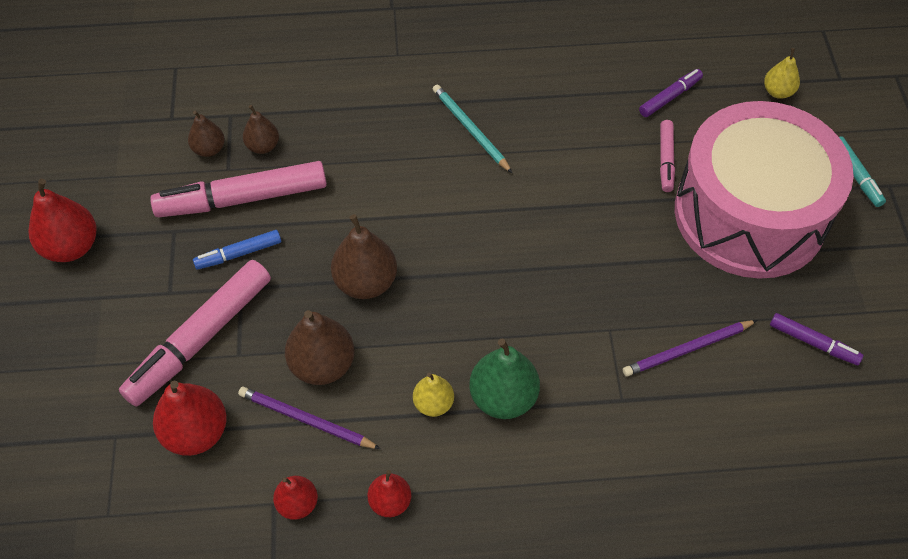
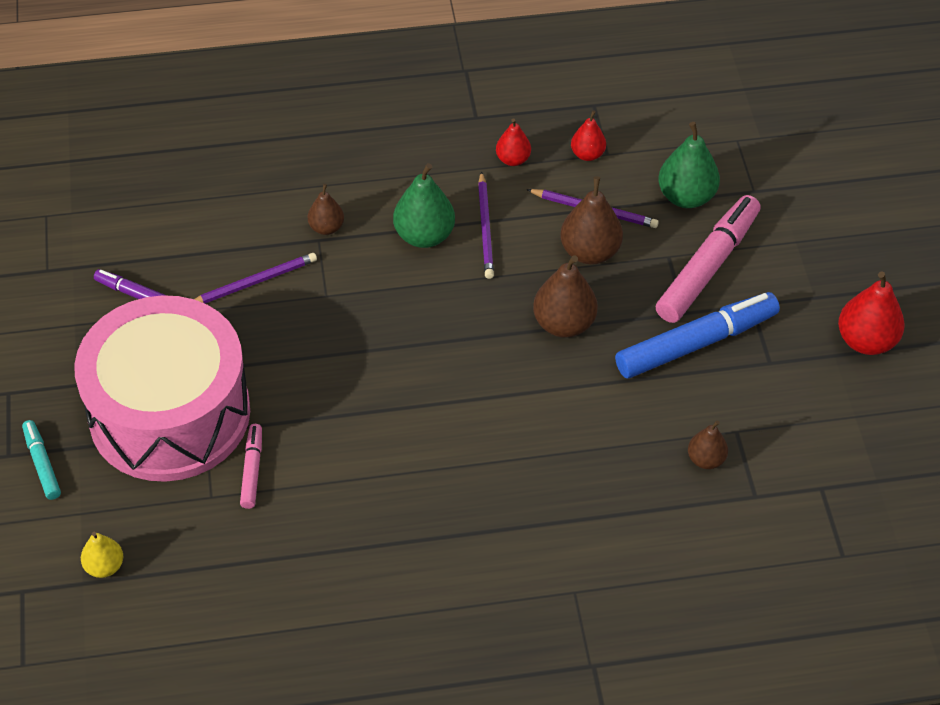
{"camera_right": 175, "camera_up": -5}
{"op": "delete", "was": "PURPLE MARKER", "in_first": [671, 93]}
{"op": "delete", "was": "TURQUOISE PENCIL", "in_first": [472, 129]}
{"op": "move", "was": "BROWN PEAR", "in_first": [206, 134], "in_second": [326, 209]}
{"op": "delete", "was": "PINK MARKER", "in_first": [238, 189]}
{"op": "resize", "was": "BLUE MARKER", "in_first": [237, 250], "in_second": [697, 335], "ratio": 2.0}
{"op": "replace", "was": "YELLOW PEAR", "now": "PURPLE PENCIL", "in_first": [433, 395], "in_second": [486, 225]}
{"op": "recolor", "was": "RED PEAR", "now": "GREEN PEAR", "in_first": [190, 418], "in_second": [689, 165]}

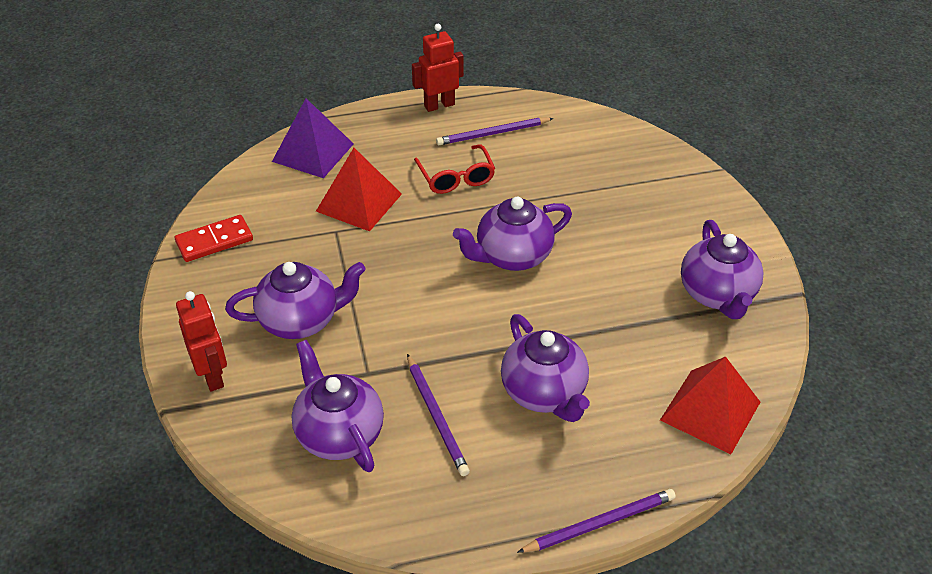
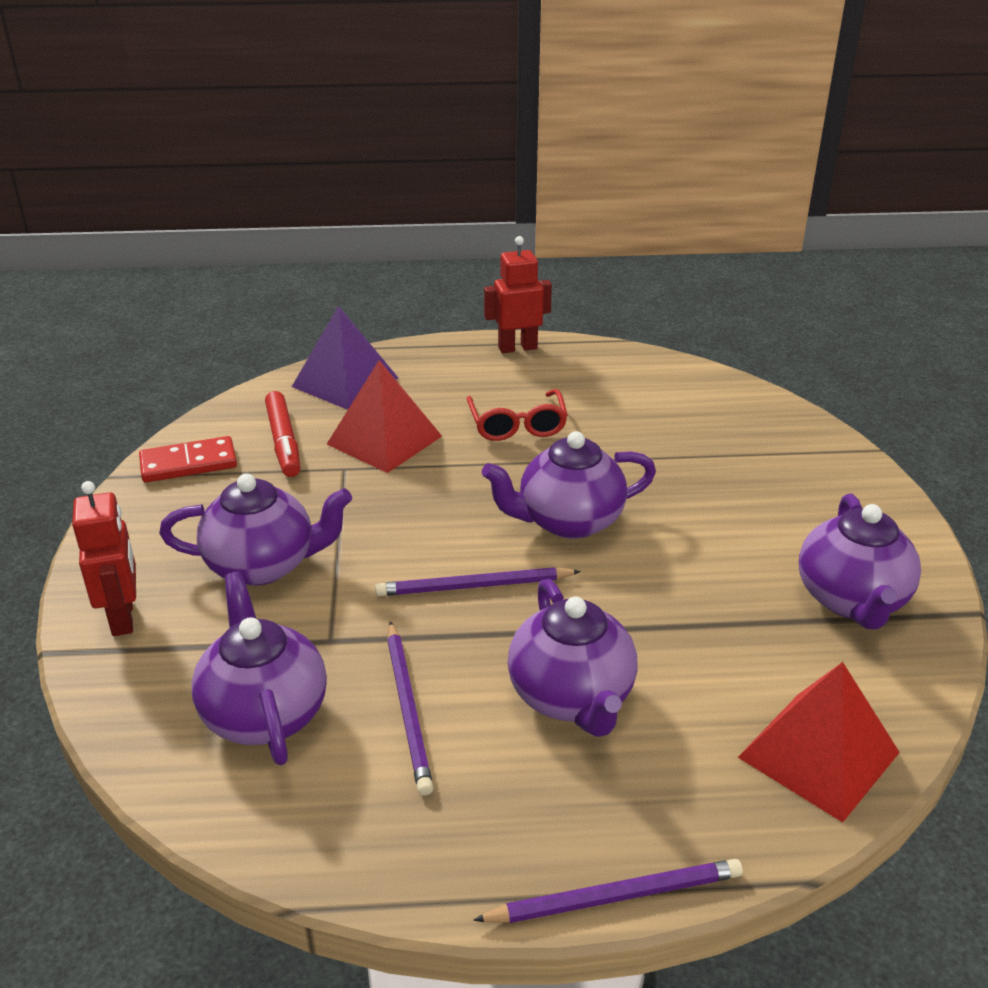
{"camera_right": 10, "camera_up": -10}
{"op": "move", "was": "PURPLE PENCIL", "in_first": [495, 131], "in_second": [478, 581]}
{"op": "insert", "now": "RED MARKER", "in_second": [282, 434]}

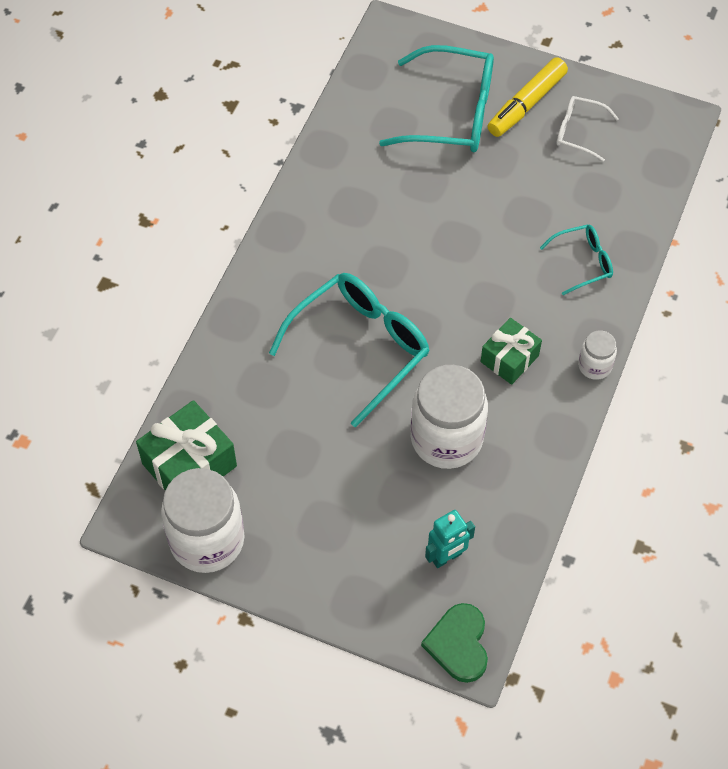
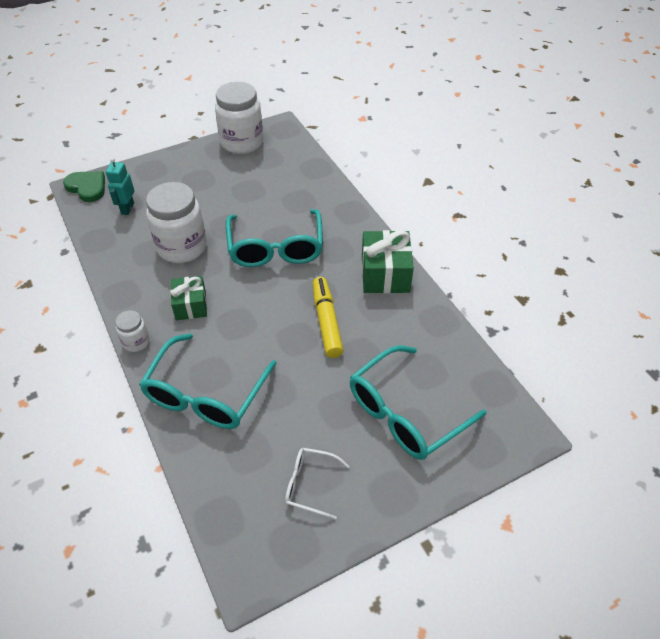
{"camera_right": 130, "camera_up": -10}
{"op": "move", "was": "YELLOW MARKER", "in_first": [528, 97], "in_second": [328, 317]}
{"op": "rotate", "was": "WHITE GLASSES", "in_first": [587, 129], "in_second": [317, 484], "clockwise": -135}
{"op": "resize", "was": "TURQUOISE GLASSES", "in_first": [576, 259], "in_second": [208, 381], "ratio": 1.94}
{"op": "move", "was": "GREEN GIFT", "in_first": [186, 445], "in_second": [388, 261]}

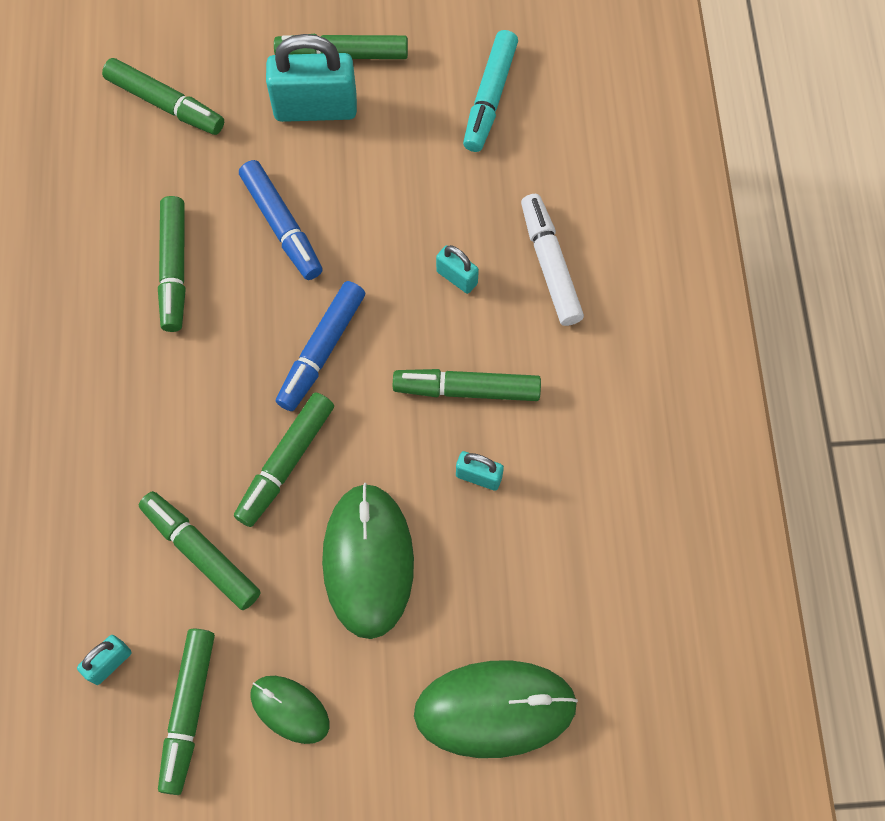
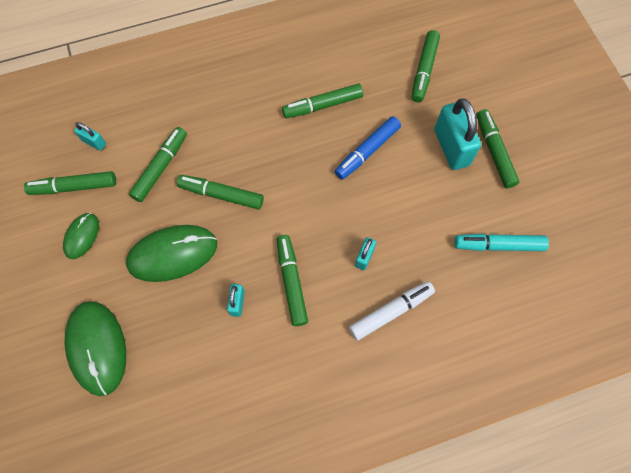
{"camera_right": 75, "camera_up": 0}
{"op": "delete", "was": "BLUE MARKER", "in_first": [320, 346]}

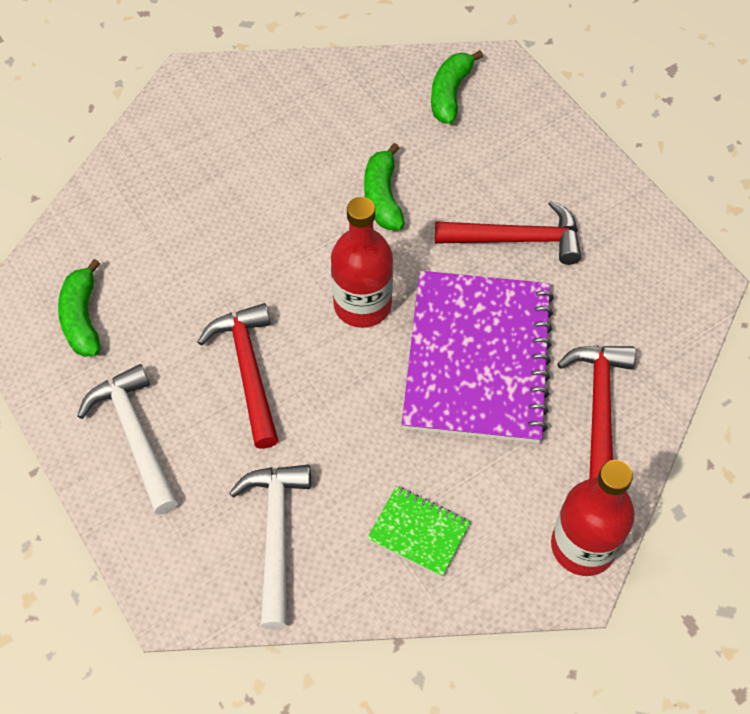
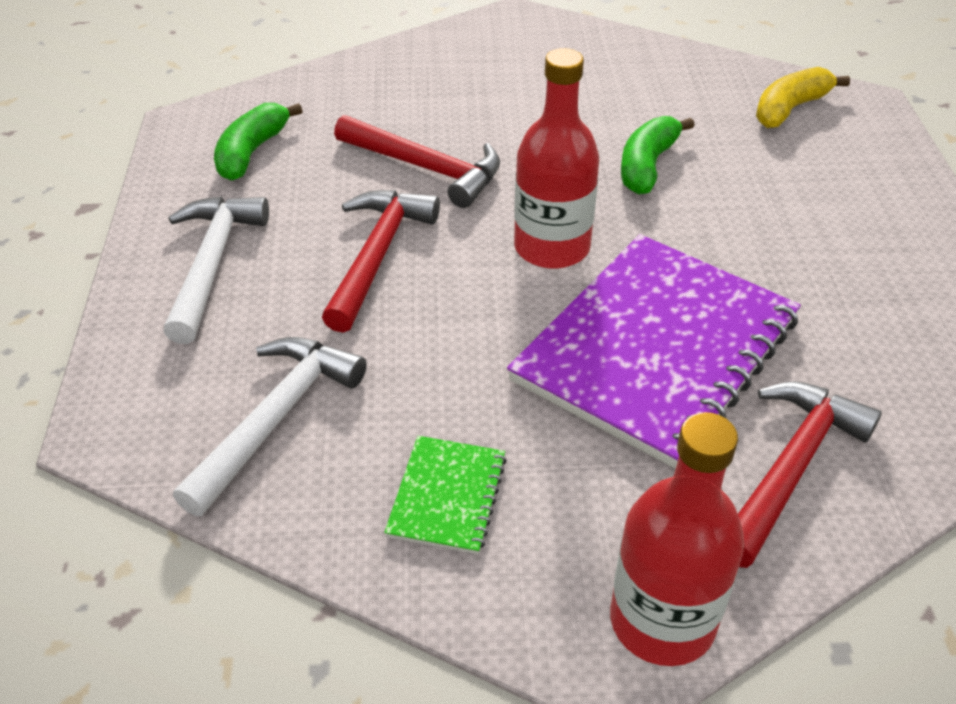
{"camera_right": 30, "camera_up": -15}
{"op": "recolor", "was": "GREEN BANANA", "now": "YELLOW BANANA", "in_first": [457, 87], "in_second": [803, 97]}
{"op": "move", "was": "RED HAMMER", "in_first": [508, 232], "in_second": [417, 161]}
{"op": "rotate", "was": "GREEN NOTEBOOK", "in_first": [418, 531], "in_second": [445, 495], "clockwise": 45}

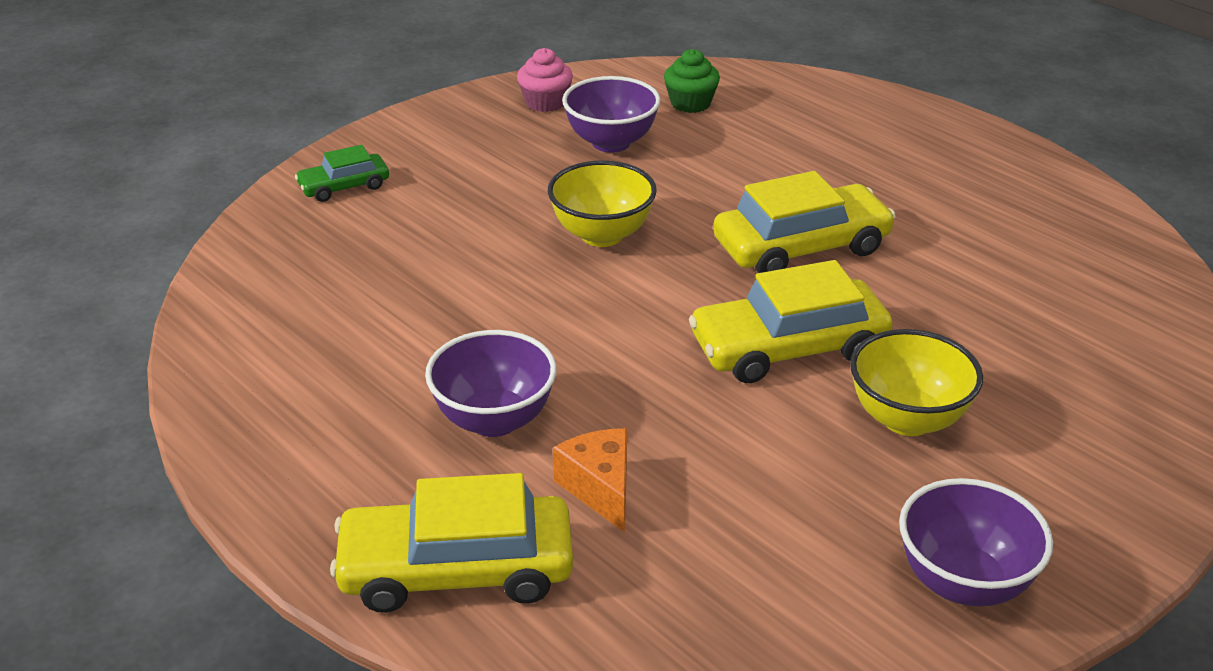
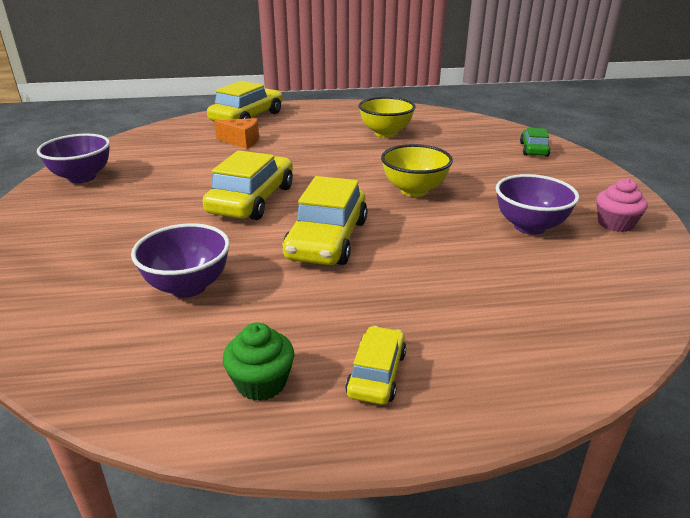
{"camera_right": 125, "camera_up": -5}
{"op": "move", "was": "GREEN CUPCAKE", "in_first": [692, 81], "in_second": [258, 362]}
{"op": "move", "was": "YELLOW BOWL", "in_first": [916, 382], "in_second": [386, 117]}
{"op": "move", "was": "PURPLE BOWL", "in_first": [490, 383], "in_second": [180, 260]}
{"op": "insert", "now": "YELLOW CAR", "in_second": [375, 365]}

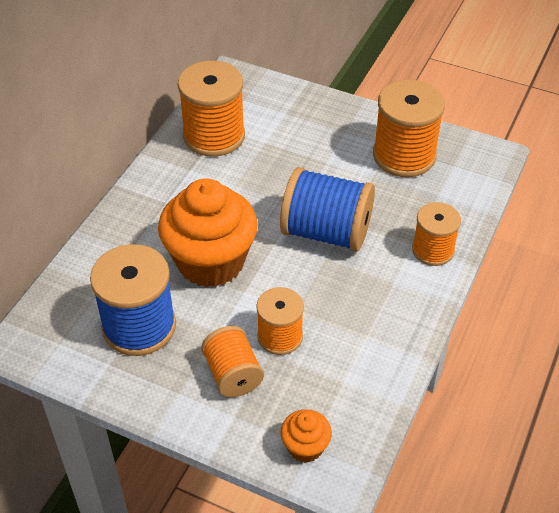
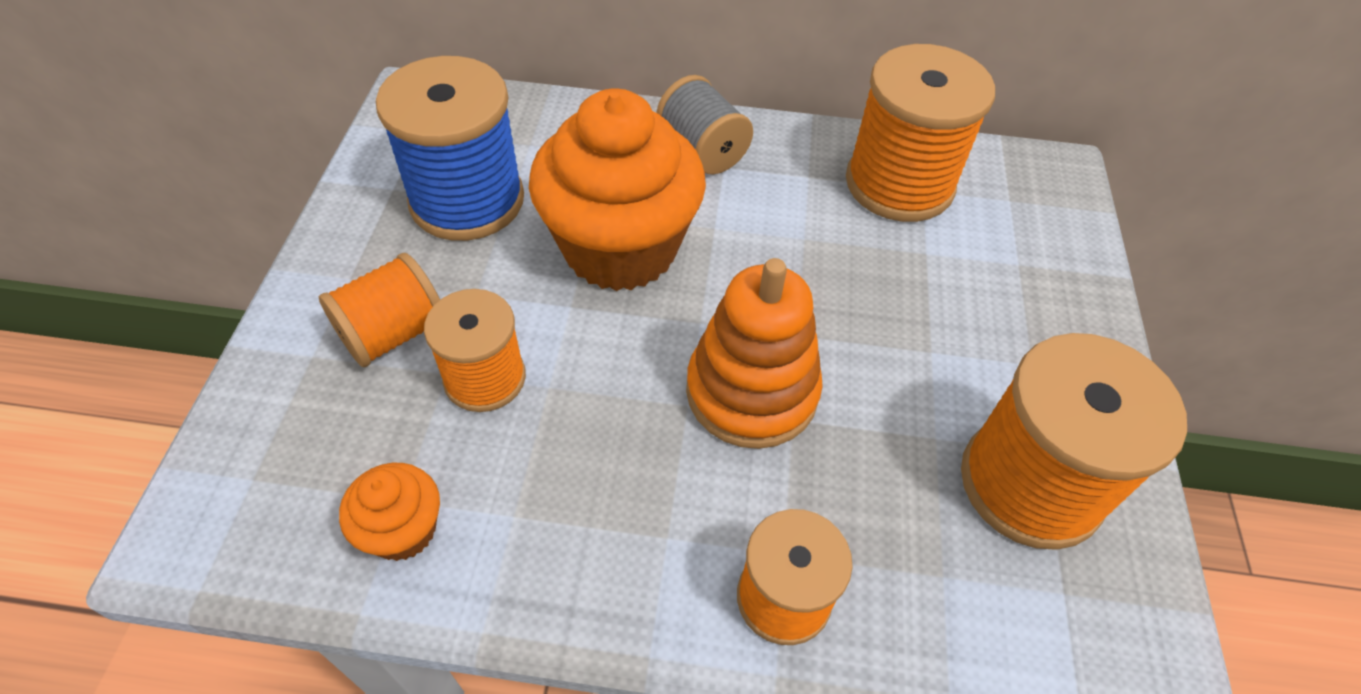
{"camera_right": 70, "camera_up": 5}
{"op": "replace", "was": "BLUE SPOOL", "now": "ORANGE STACKING TOY", "in_first": [327, 209], "in_second": [754, 353]}
{"op": "move", "was": "ORANGE CUPCAKE", "in_first": [306, 436], "in_second": [389, 512]}
{"op": "insert", "now": "GREY SPOOL", "in_second": [705, 124]}

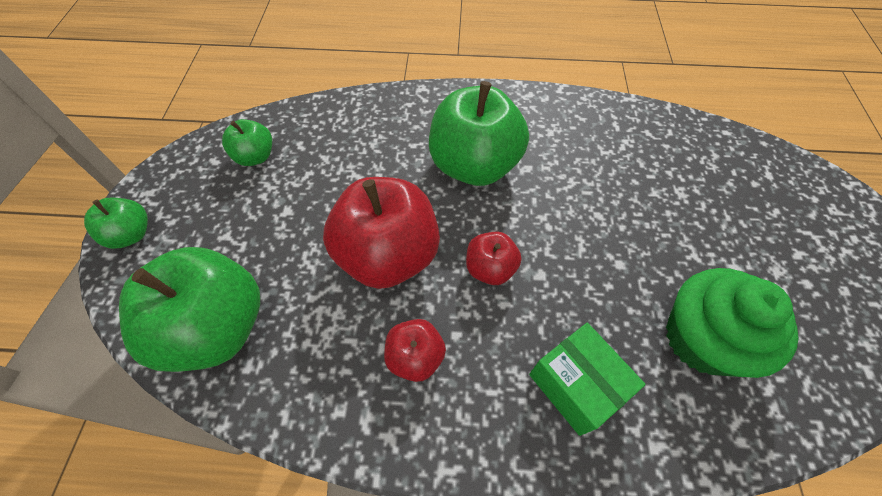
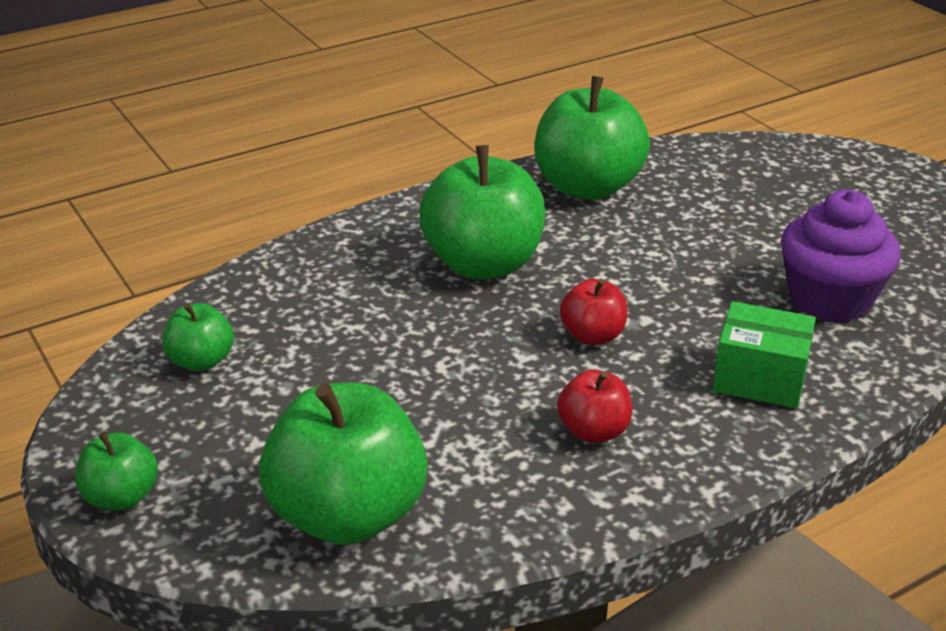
{"camera_right": -35, "camera_up": -25}
{"op": "delete", "was": "RED APPLE", "in_first": [381, 233]}
{"op": "recolor", "was": "GREEN CUPCAKE", "now": "PURPLE CUPCAKE", "in_first": [732, 323], "in_second": [841, 256]}
{"op": "insert", "now": "GREEN APPLE", "in_second": [592, 138]}

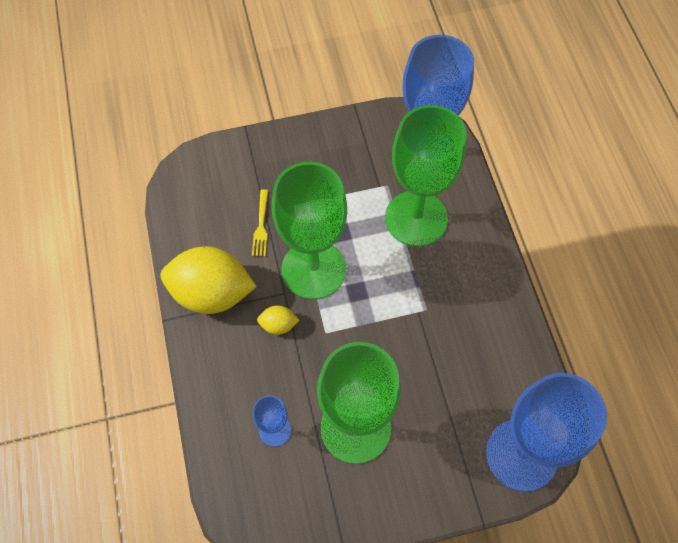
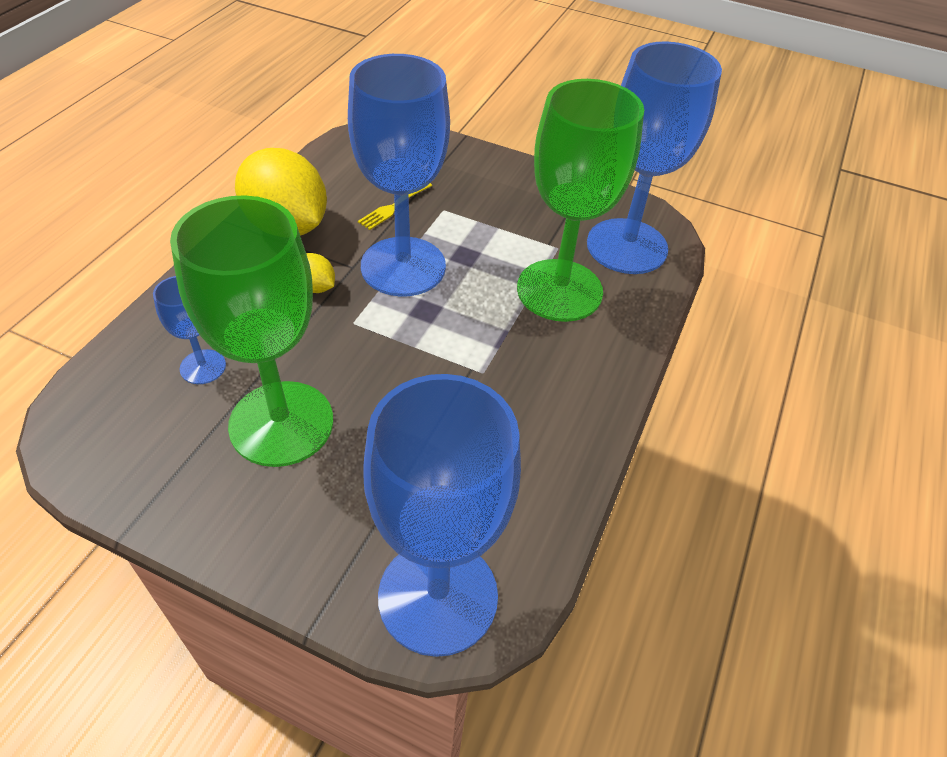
{"camera_right": 35, "camera_up": -15}
{"op": "recolor", "was": "GREEN GOBLET", "now": "BLUE GOBLET", "in_first": [309, 231], "in_second": [399, 175]}

